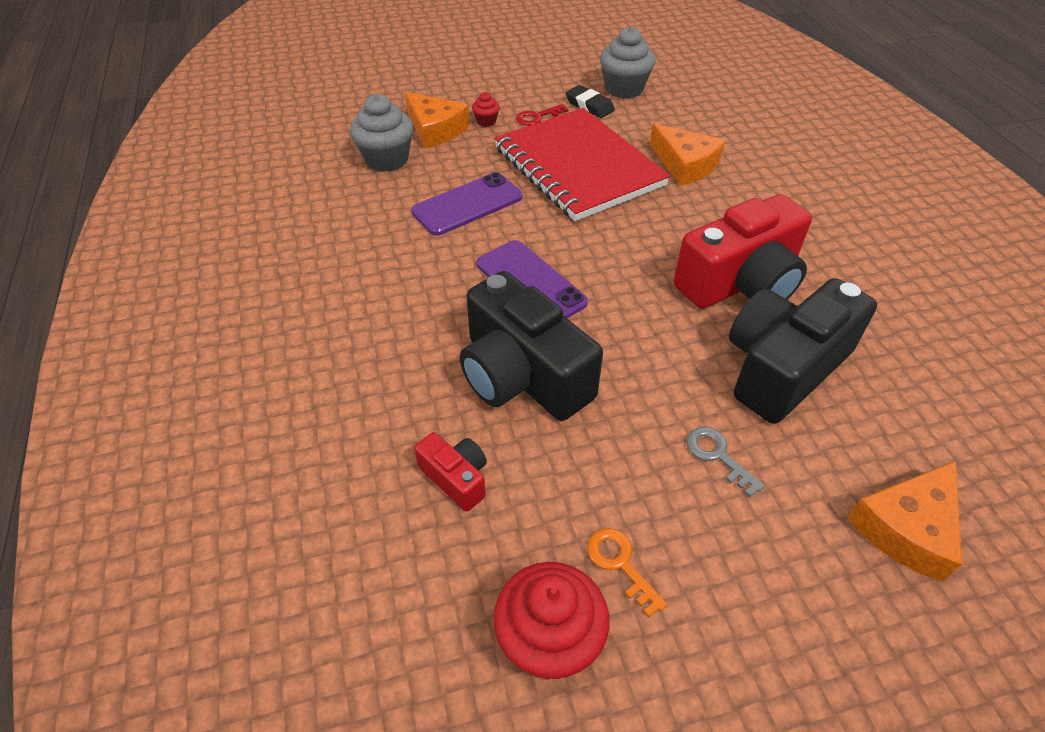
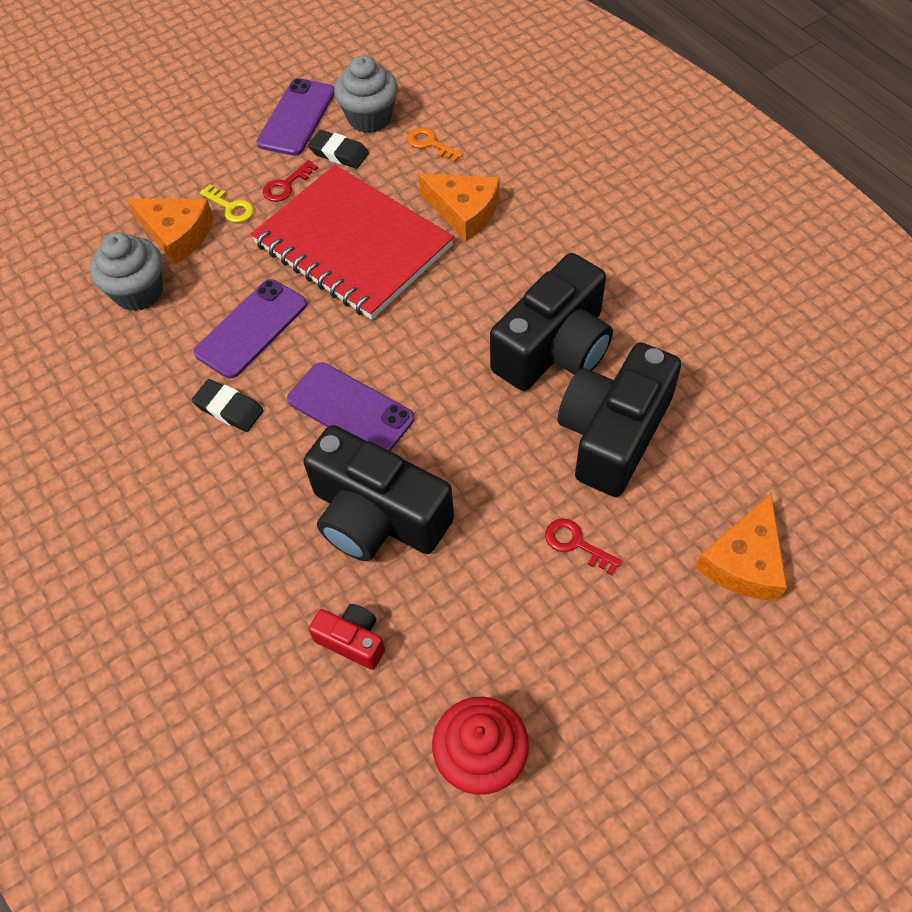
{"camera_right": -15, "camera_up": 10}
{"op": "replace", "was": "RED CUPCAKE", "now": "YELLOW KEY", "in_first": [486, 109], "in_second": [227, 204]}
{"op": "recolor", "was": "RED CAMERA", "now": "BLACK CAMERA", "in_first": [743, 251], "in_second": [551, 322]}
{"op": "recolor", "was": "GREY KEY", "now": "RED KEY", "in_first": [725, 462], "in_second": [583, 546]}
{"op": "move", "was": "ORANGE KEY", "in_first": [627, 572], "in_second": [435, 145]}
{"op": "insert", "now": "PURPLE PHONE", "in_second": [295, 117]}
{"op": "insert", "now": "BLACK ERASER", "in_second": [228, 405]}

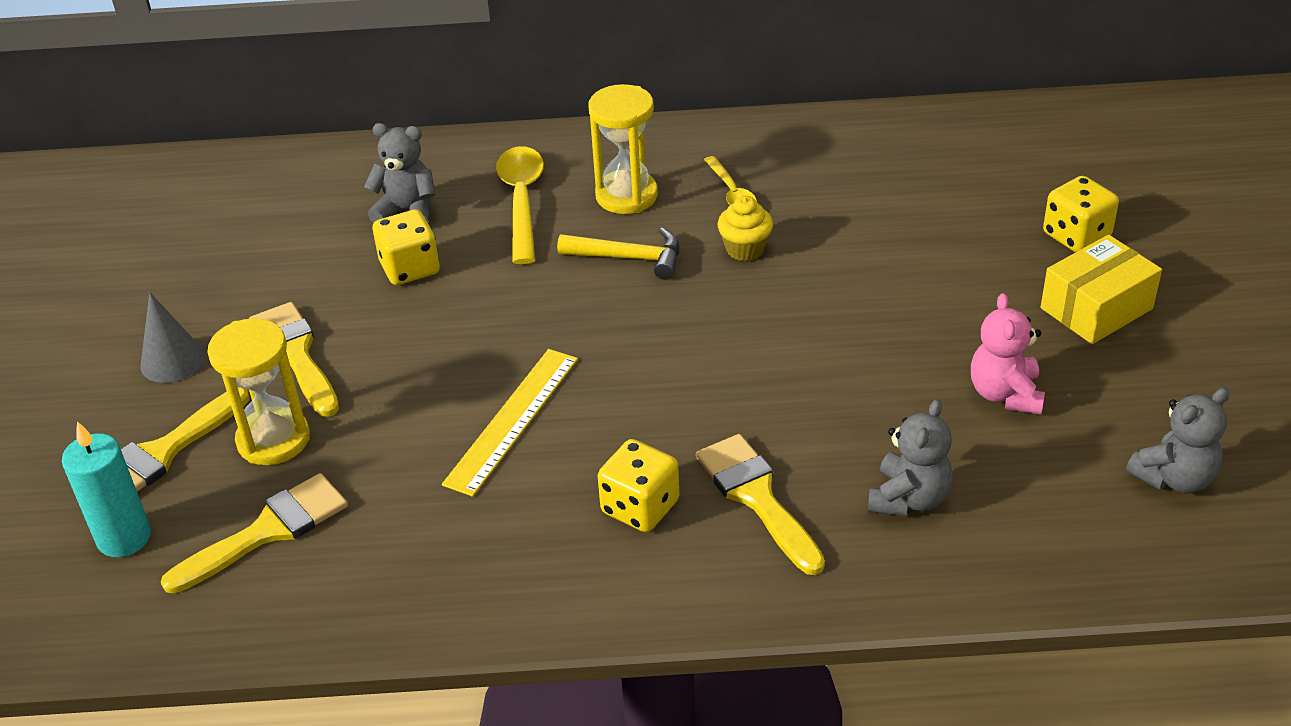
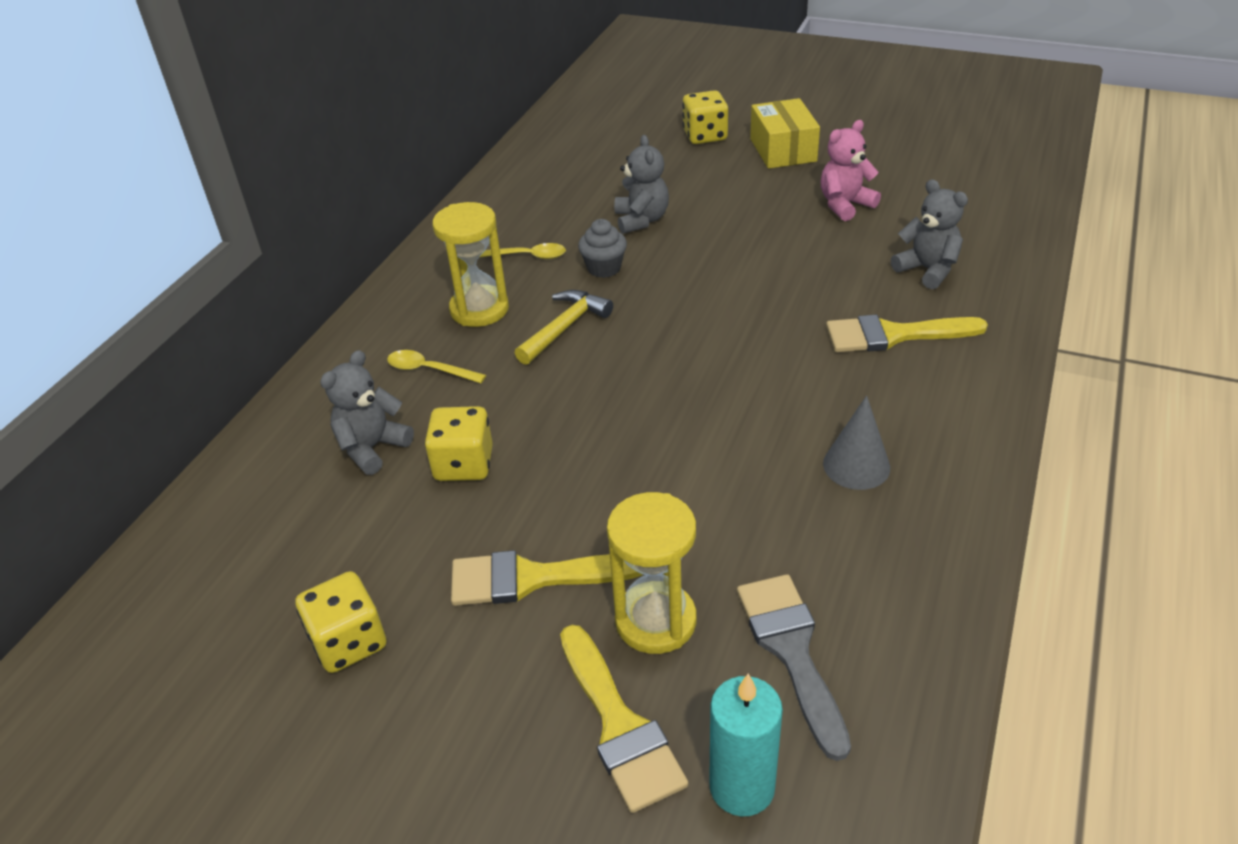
{"camera_right": -65, "camera_up": 0}
{"op": "resize", "was": "YELLOW SPOON", "in_first": [520, 205], "in_second": [436, 366], "ratio": 0.59}
{"op": "recolor", "was": "YELLOW CUPCAKE", "now": "GREY CUPCAKE", "in_first": [745, 228], "in_second": [602, 248]}
{"op": "move", "was": "GREY CONE", "in_first": [173, 337], "in_second": [856, 442]}
{"op": "rotate", "was": "PINK TEDDY BEAR", "in_first": [1008, 353], "in_second": [850, 170], "clockwise": 120}
{"op": "delete", "was": "YELLOW RULER", "in_first": [510, 423]}
{"op": "move", "was": "GREY TEDDY BEAR", "in_first": [1178, 440], "in_second": [641, 184]}
{"op": "move", "was": "YELLOW DICE", "in_first": [638, 485], "in_second": [340, 622]}
{"op": "recolor", "was": "YELLOW BRUSH", "now": "GREY BRUSH", "in_first": [254, 533], "in_second": [794, 667]}

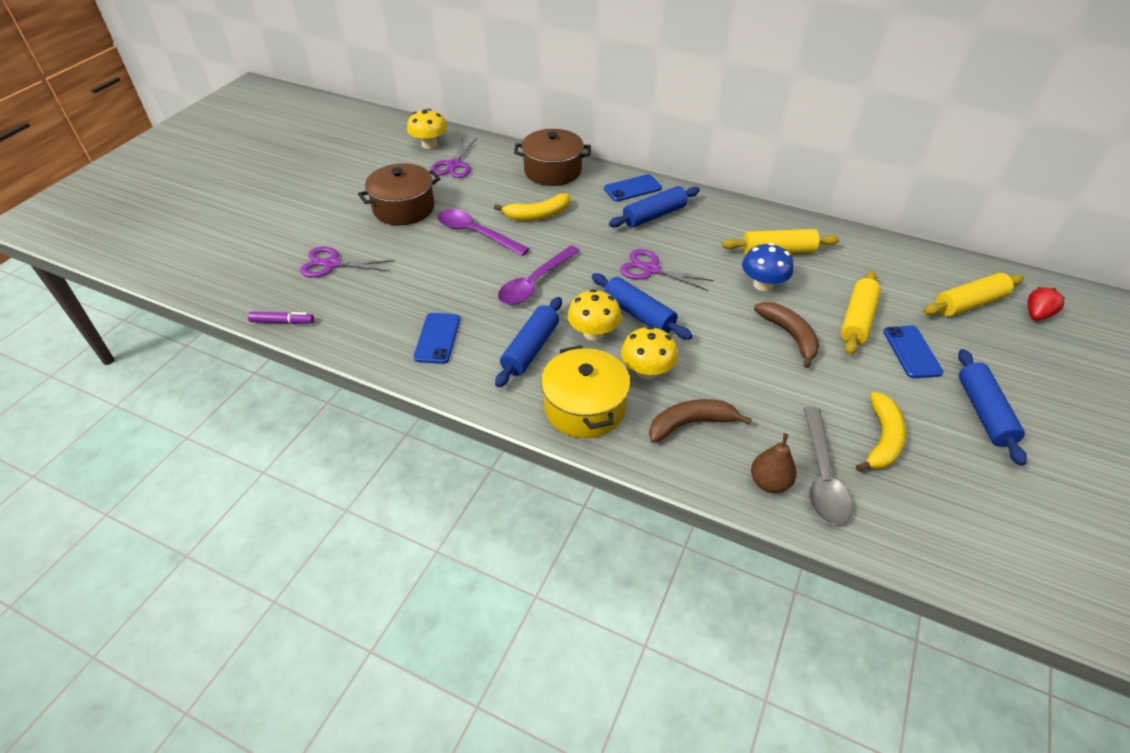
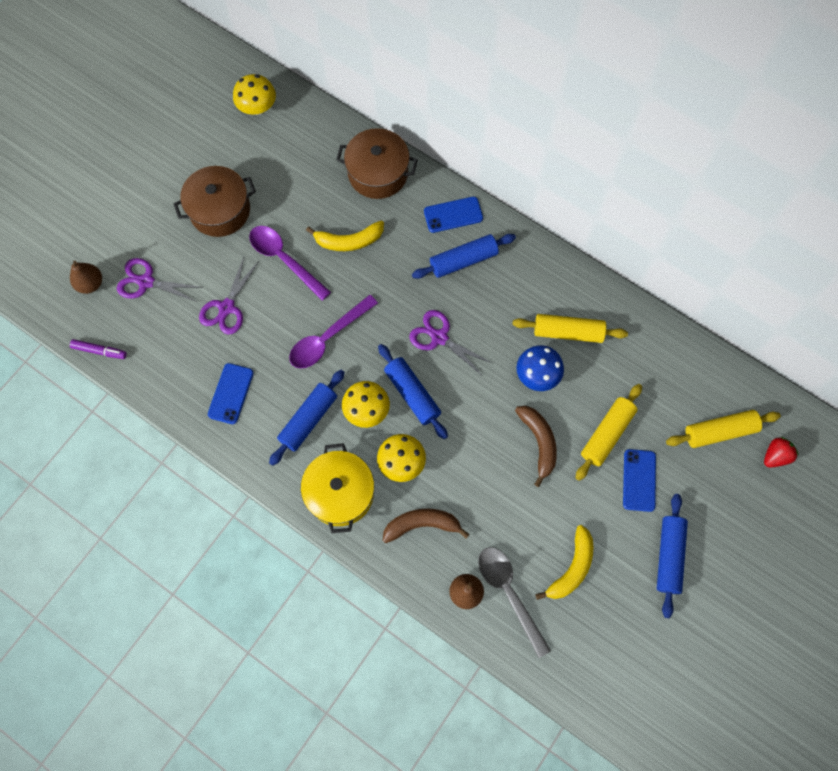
{"camera_right": 10, "camera_up": 25}
{"op": "move", "was": "PURPLE SCISSORS", "in_first": [453, 158], "in_second": [229, 295]}
{"op": "rotate", "was": "GREY SPOON", "in_first": [828, 466], "in_second": [514, 602], "clockwise": 135}
{"op": "insert", "now": "BROWN PEAR", "in_second": [86, 277]}

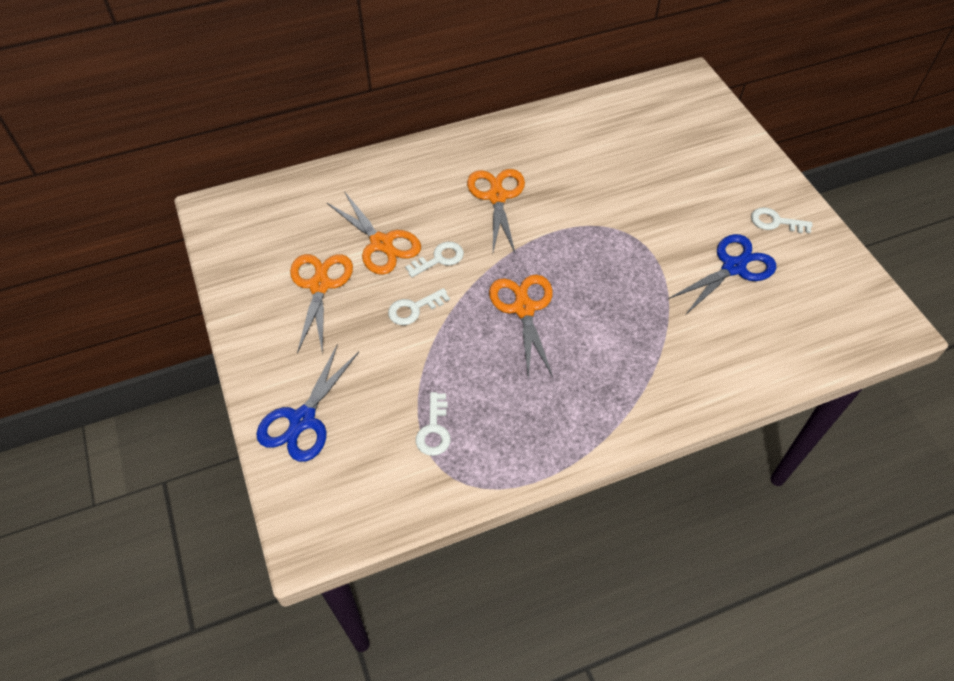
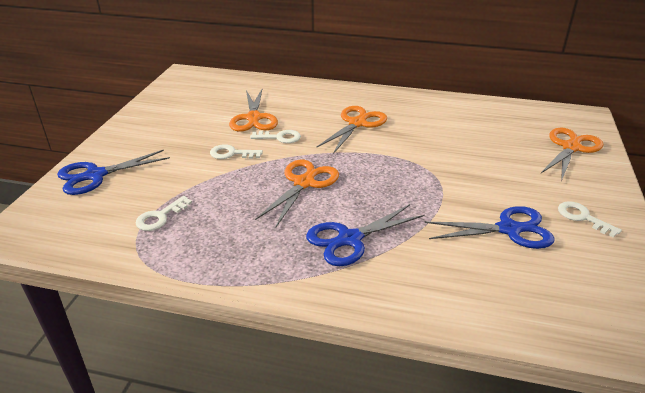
{"camera_right": 35, "camera_up": -20}
{"op": "move", "was": "ORANGE SCISSORS", "in_first": [321, 304], "in_second": [572, 154]}
{"op": "insert", "now": "BLUE SCISSORS", "in_second": [365, 235]}

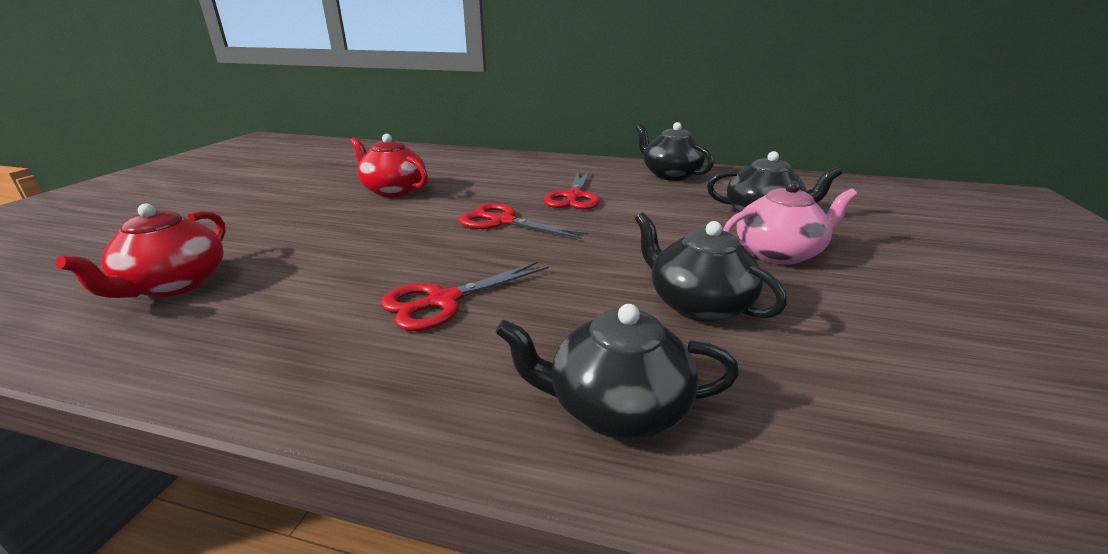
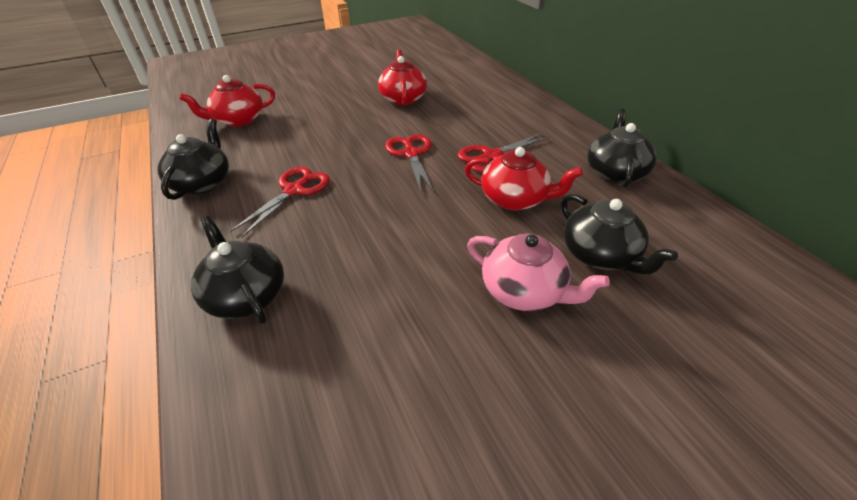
{"camera_right": 50, "camera_up": 15}
{"op": "move", "was": "BLACK TEAPOT", "in_first": [711, 267], "in_second": [193, 159]}
{"op": "rotate", "was": "RED SCISSORS", "in_first": [465, 296], "in_second": [280, 202], "clockwise": 105}
{"op": "insert", "now": "RED TEAPOT", "in_second": [524, 178]}

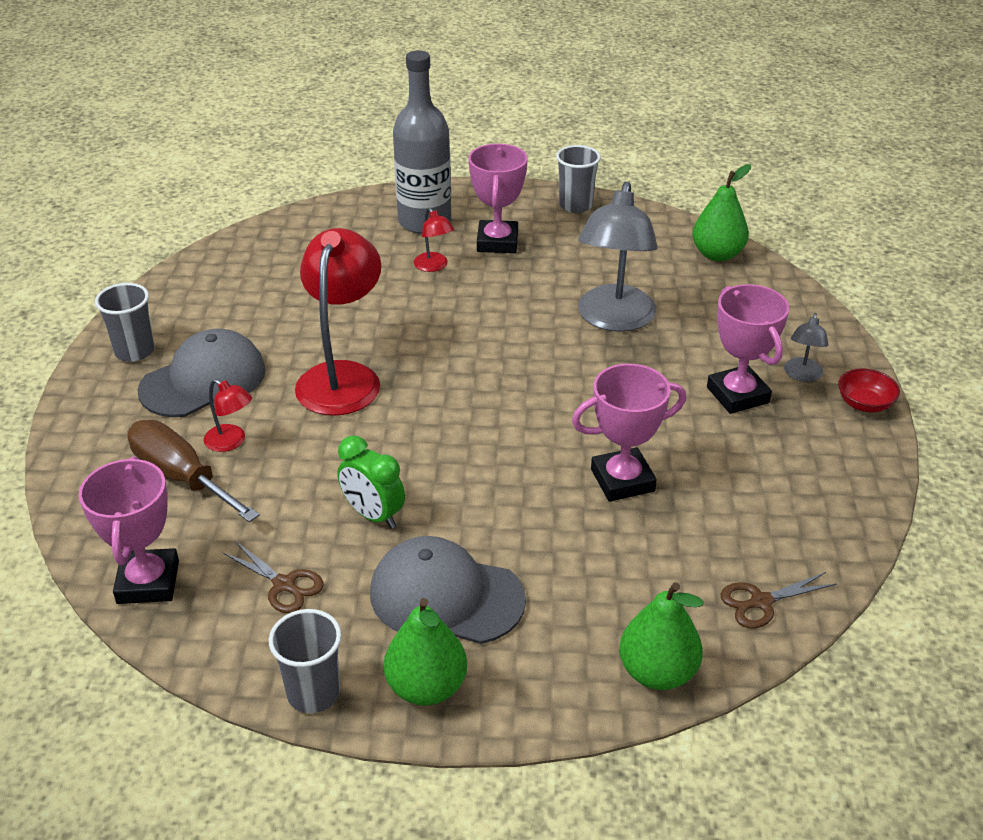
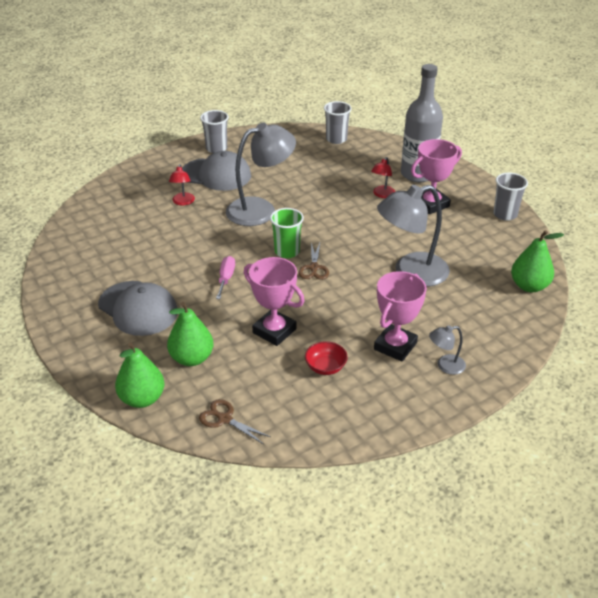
{"camera_right": 55, "camera_up": 0}
{"op": "recolor", "was": "RED LAMP", "now": "GREY LAMP", "in_first": [338, 322], "in_second": [261, 174]}
{"op": "move", "was": "RED BOWL", "in_first": [869, 390], "in_second": [326, 358]}
{"op": "delete", "was": "BROWN SCREWDRIVER", "in_first": [193, 471]}
{"op": "delete", "was": "GREEN CLOCK", "in_first": [371, 482]}
{"op": "delete", "was": "PINK TROPHY", "in_first": [129, 530]}
{"op": "rotate", "was": "GREY CAP", "in_first": [448, 590], "in_second": [137, 308], "clockwise": 150}
{"op": "move", "was": "BROWN SCISSORS", "in_first": [273, 577], "in_second": [313, 261]}
{"op": "move", "was": "GREEN PEAR", "in_first": [425, 652], "in_second": [190, 334]}
{"op": "move", "was": "GREY CUP", "in_first": [305, 661], "in_second": [338, 122]}
{"op": "insert", "now": "GREEN CUP", "in_second": [287, 233]}
{"op": "insert", "now": "PINK SCREWDRIVER", "in_second": [225, 277]}

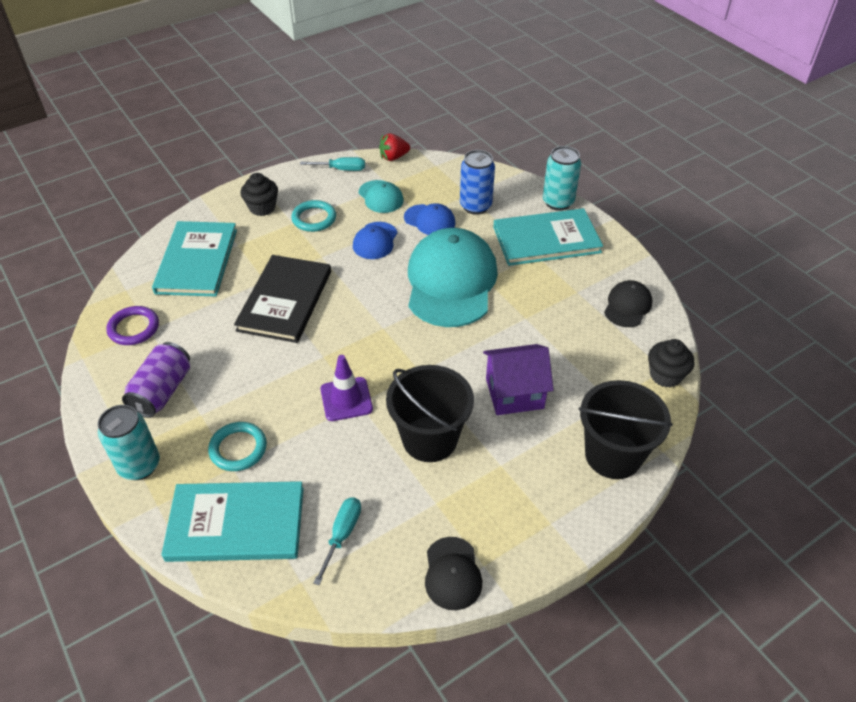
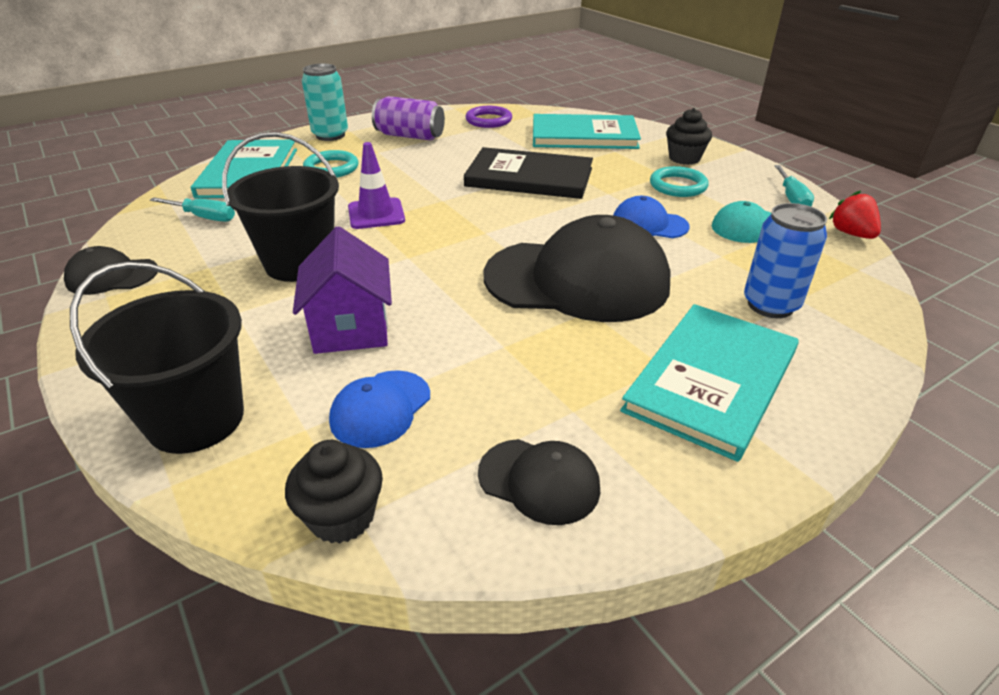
{"camera_right": 90, "camera_up": -10}
{"op": "delete", "was": "TURQUOISE CAN", "in_first": [562, 178]}
{"op": "move", "was": "BLUE CAP", "in_first": [429, 219], "in_second": [379, 409]}
{"op": "rotate", "was": "TURQUOISE BOOK", "in_first": [548, 237], "in_second": [709, 383], "clockwise": 45}
{"op": "recolor", "was": "TURQUOISE CAP", "now": "BLACK CAP", "in_first": [453, 277], "in_second": [577, 268]}

